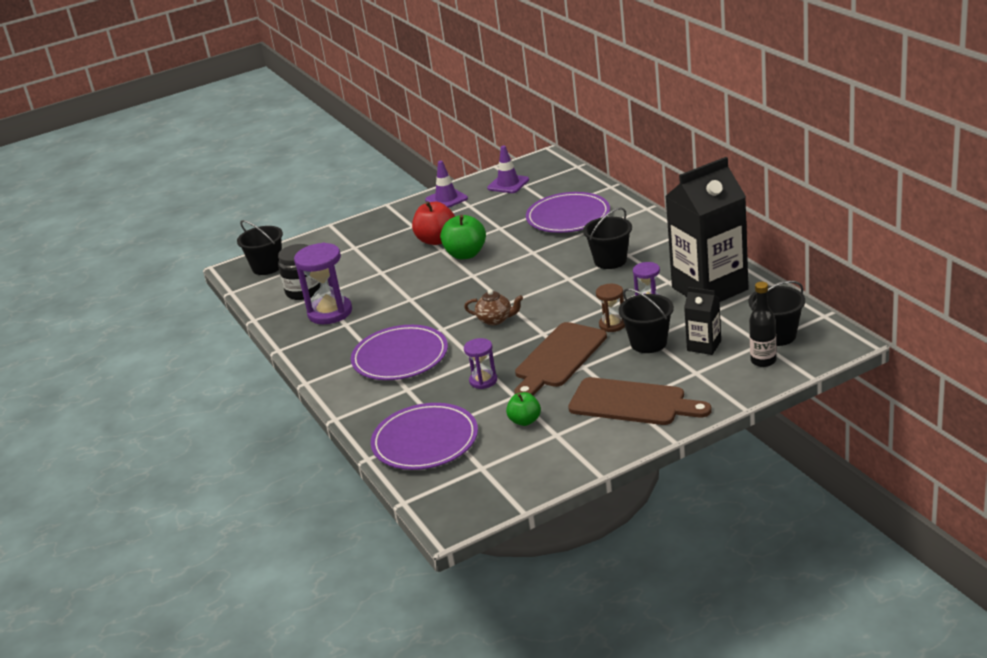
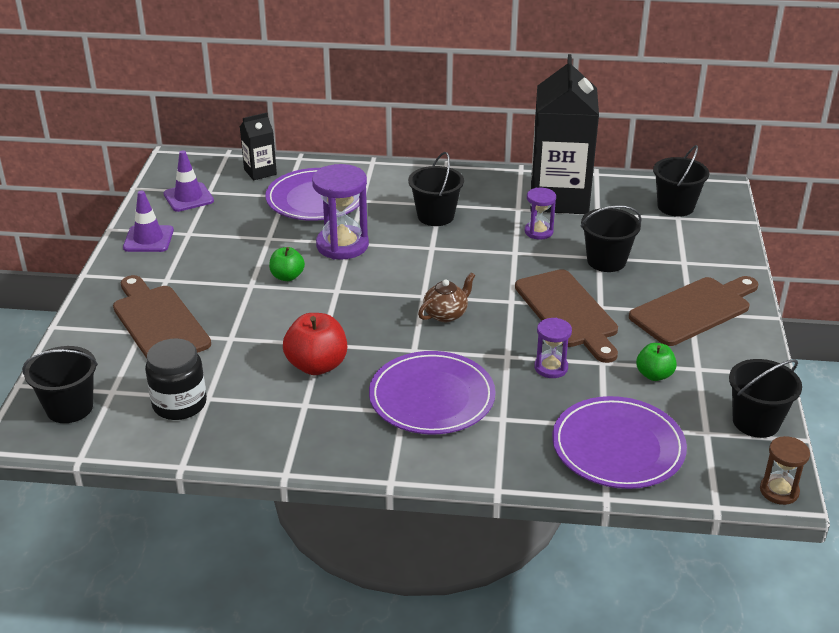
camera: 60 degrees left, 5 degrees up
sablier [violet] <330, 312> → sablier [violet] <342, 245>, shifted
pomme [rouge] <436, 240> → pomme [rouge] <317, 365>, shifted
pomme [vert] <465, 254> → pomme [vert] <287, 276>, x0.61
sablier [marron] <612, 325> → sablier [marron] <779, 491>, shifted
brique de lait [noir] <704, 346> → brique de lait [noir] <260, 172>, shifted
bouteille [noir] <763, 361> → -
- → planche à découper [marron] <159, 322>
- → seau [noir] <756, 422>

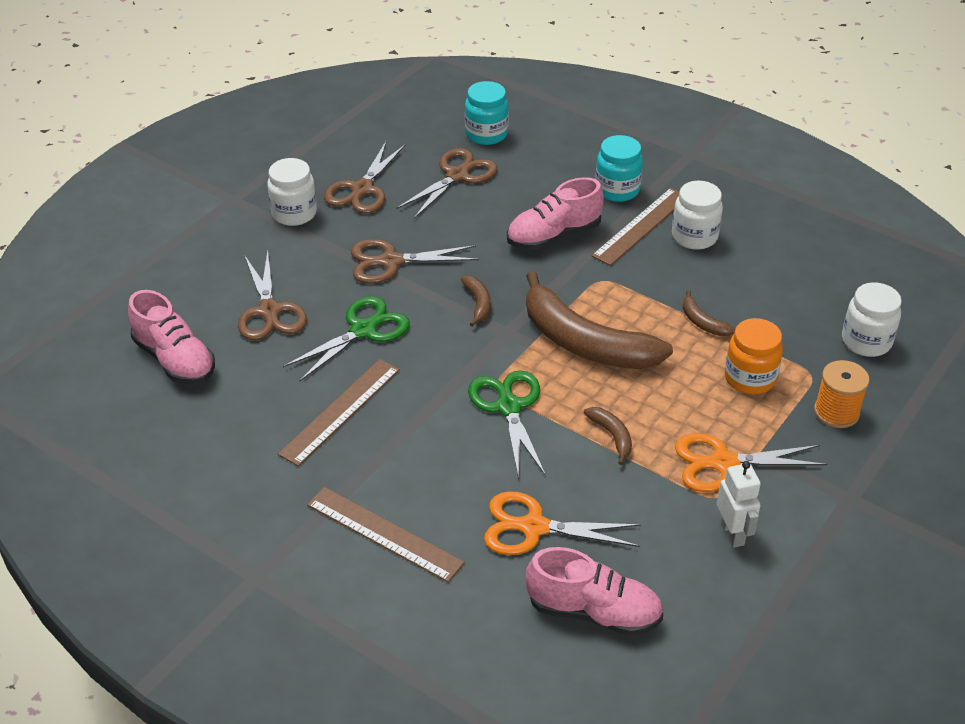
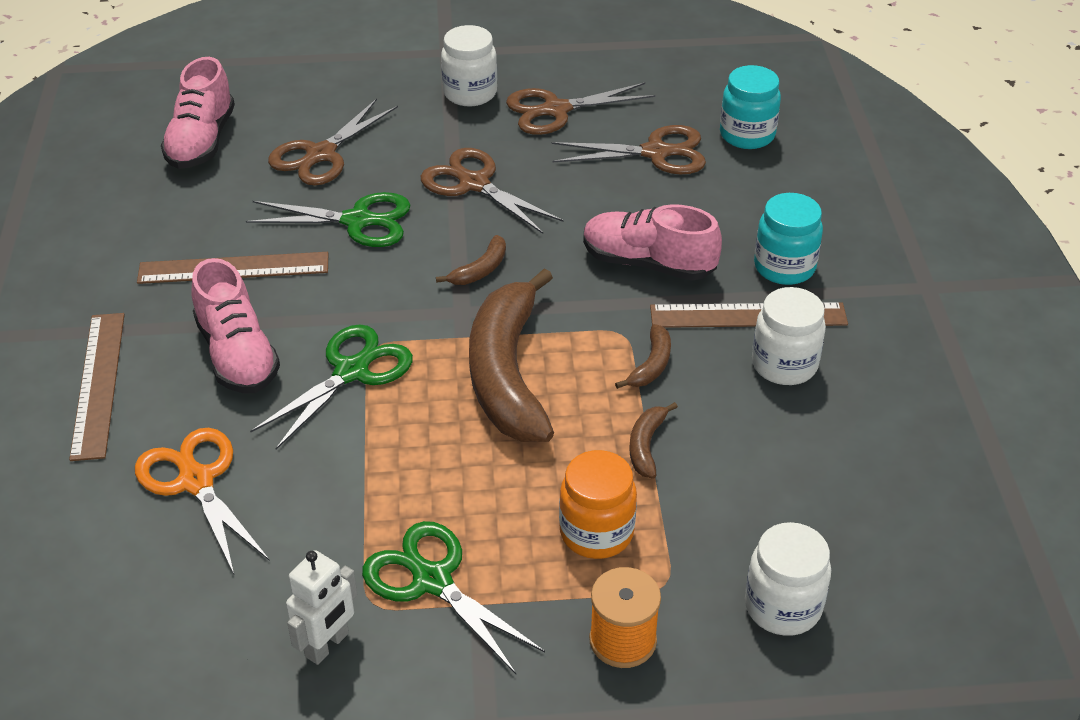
camera: 50 degrees right, 0 degrees up
chaussure [rose] <593, 612> → chaussure [rose] <237, 355>, shifted
banane [marron] <612, 436> → banane [marron] <651, 365>, shifted
ciseaux [orange] <723, 463> → ciseaux [vert] <432, 581>

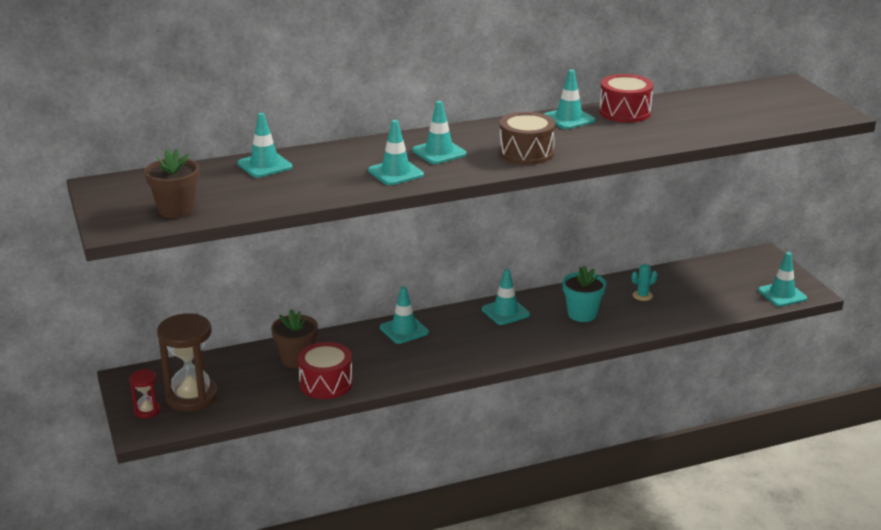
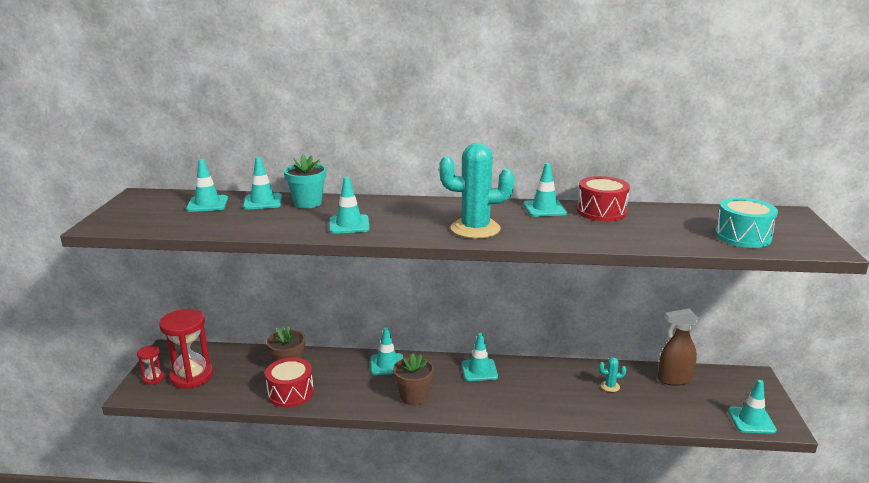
camera: 25 degrees right, 5 degrees down
pot de fleurs [marron] <176, 210> → pot de fleurs [marron] <414, 397>, shifted
sablier [marron] <192, 397> → sablier [rouge] <191, 376>
cône de chantier [turquoise] <439, 152> → cône de chantier [turquoise] <207, 204>, shifted
tambour [marron] <526, 153> → cactus [turquoise] <475, 229>
pot de fleurs [turquoise] <582, 314> → pot de fleurs [turquoise] <307, 203>, shifted
- → vaporisateur [marron] <674, 379>
- → tambour [turquoise] <742, 236>

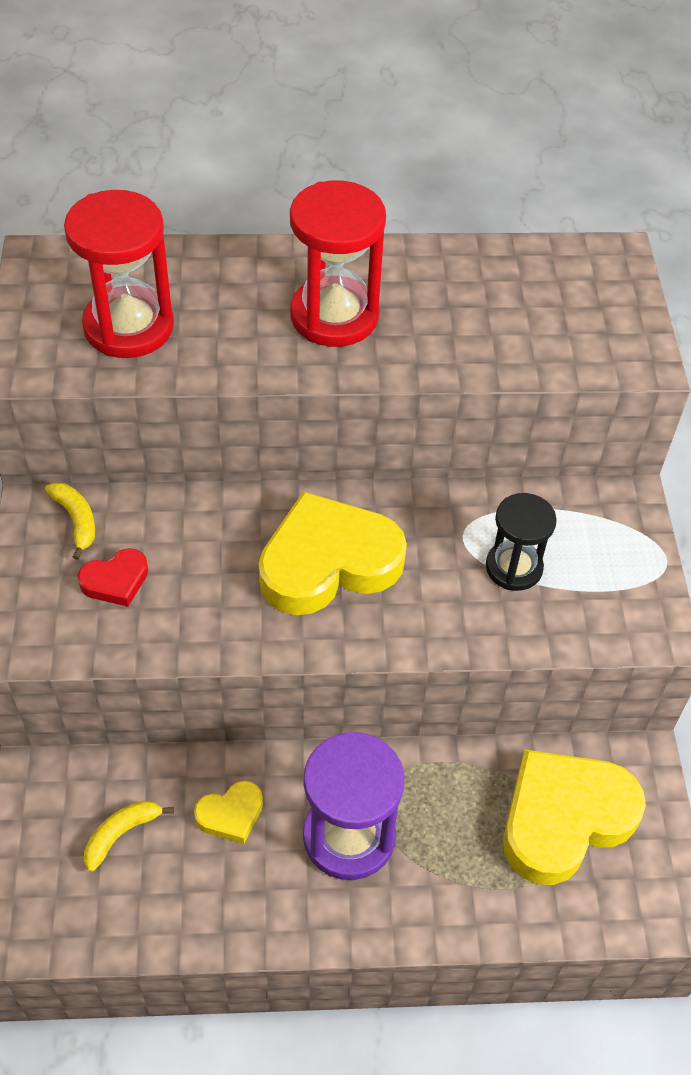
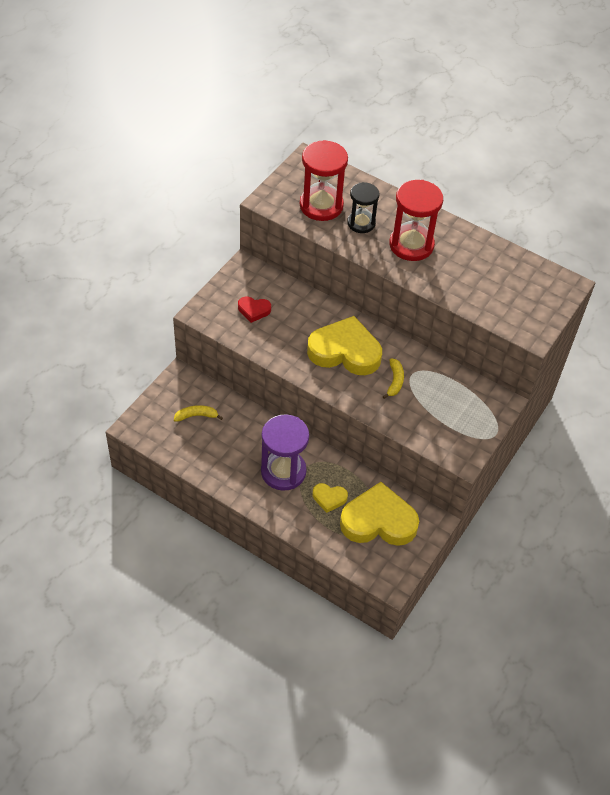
camera: 35 degrees right, 0 degrees up
banane [jaune] <76, 520> → banane [jaune] <394, 381>, shifted
cœur [jaune] <231, 814> → cœur [jaune] <329, 498>, shifted
sablier [noir] <514, 567> → sablier [noir] <361, 223>, shifted

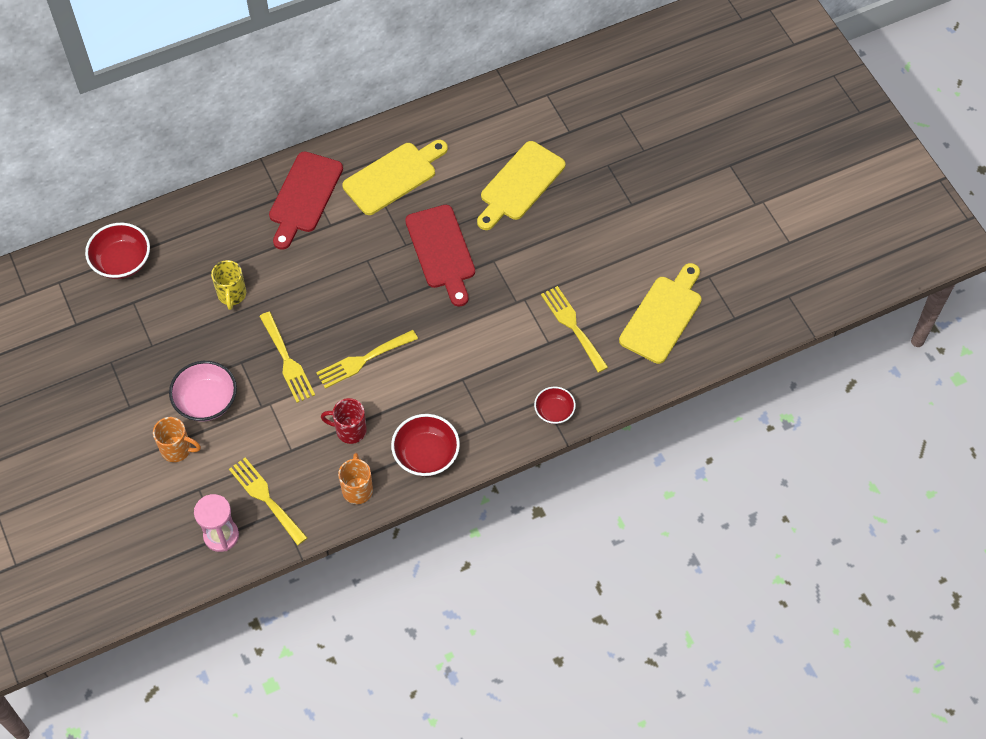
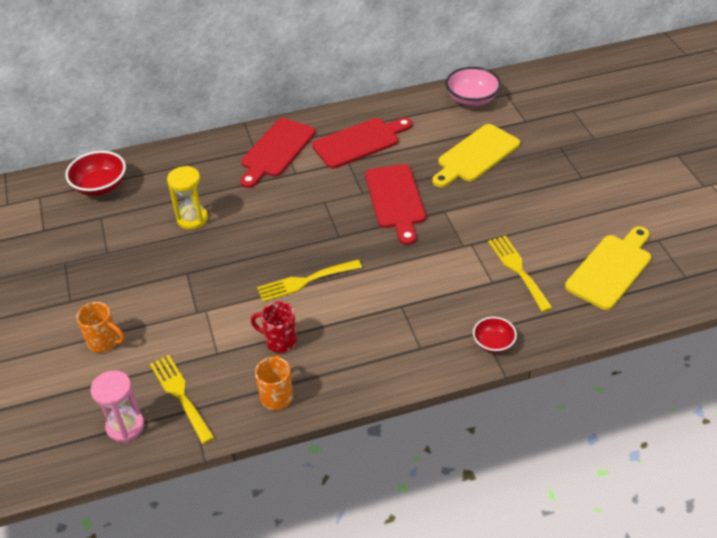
camera: 10 degrees right, 15 degrees down
bol [rose] <206, 401> → bol [rose] <472, 99>, shifted
tasse [jaune] <232, 295> → sablier [jaune] <192, 219>
fourchette [jaune] <287, 361> → -
planche à découper [jaune] <393, 177> → planche à découper [rouge] <359, 142>
bol [rouge] <426, 455> → -

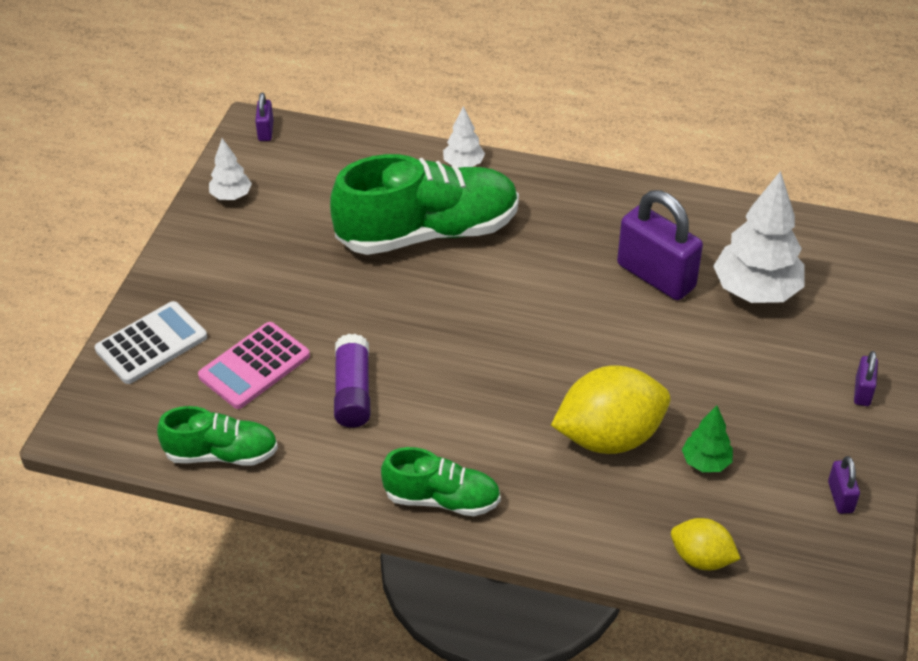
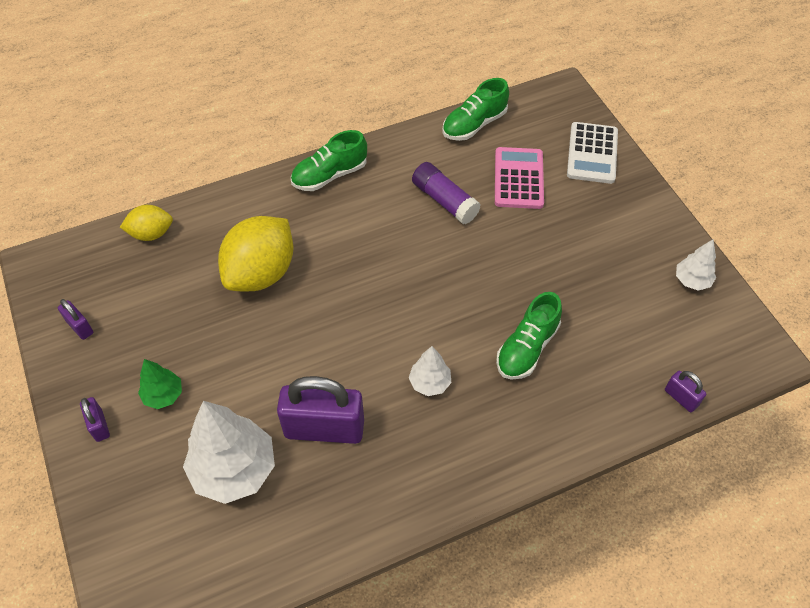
camera: 140 degrees right, 10 degrees up
cadenas [violet] <265, 131> → cadenas [violet] <681, 398>, shifted
chaussure [vert] <428, 232> → chaussure [vert] <527, 348>, x0.54
arbre [blanc] <463, 164> → arbre [blanc] <429, 383>, shifted
arbre [vert] <705, 462> → arbre [vert] <163, 395>, shifted

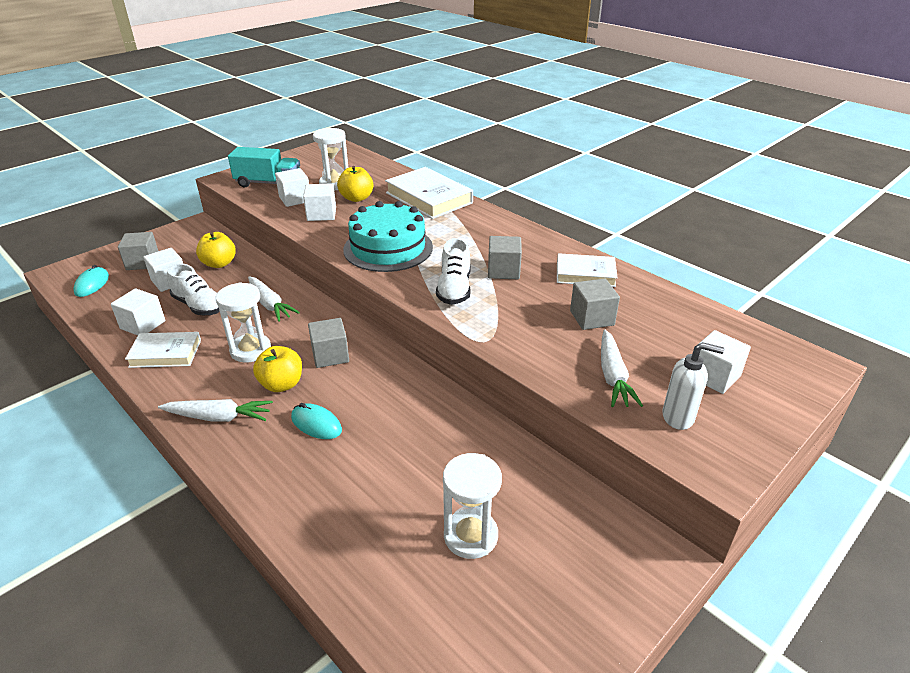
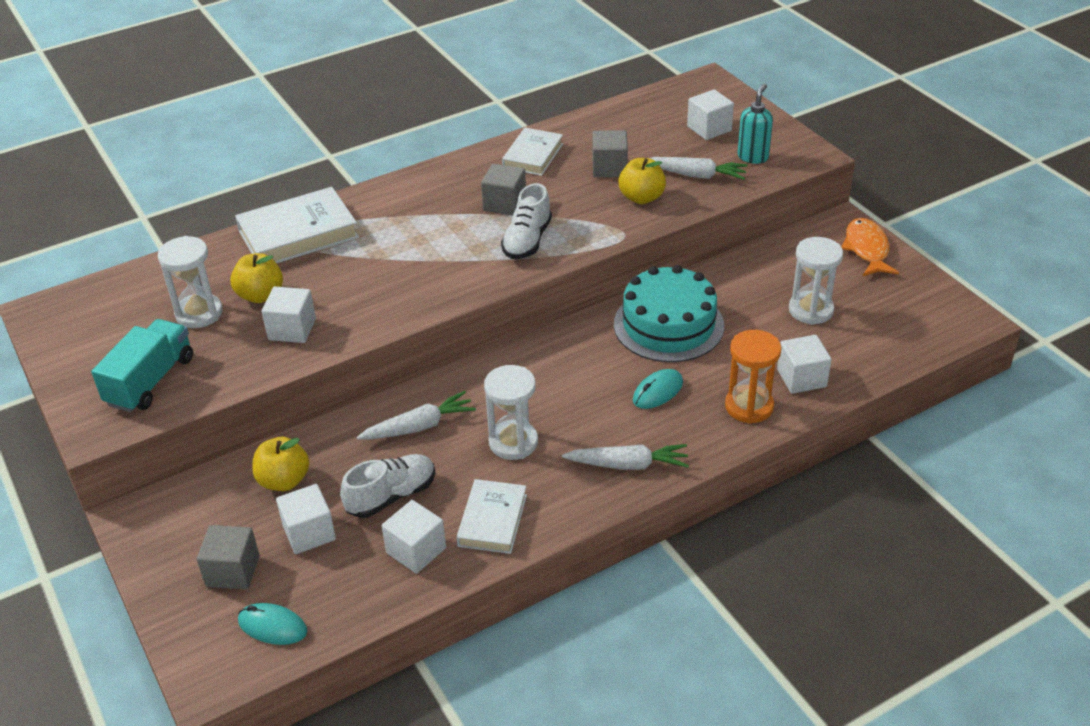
camera: 75 degrees left, 5 degrees up
carotte [blanc] <219, 417> → carotte [blanc] <628, 465>, 75 degrees clockwise
pomme [jaune] <281, 384> → pomme [jaune] <641, 198>, shifted
cube [blanc] <295, 199> → cube [blanc] <801, 378>, shifted
cube [gris] <330, 355> → -
gâteau [turquoise] <388, 248> → gâteau [turquoise] <668, 325>, shifted
chaussure [blanc] <454, 289> → chaussure [blanc] <527, 241>, 90 degrees clockwise
distributeur de savon [blanc] <678, 417> → distributeur de savon [turquoise] <753, 157>
- → sablier [orange] <749, 406>
- → poisson [orange] <867, 249>

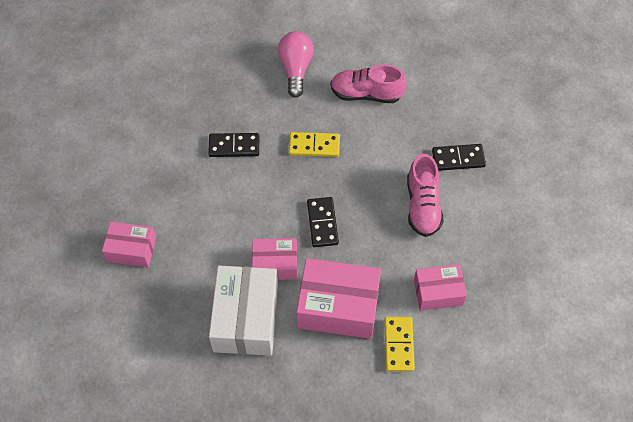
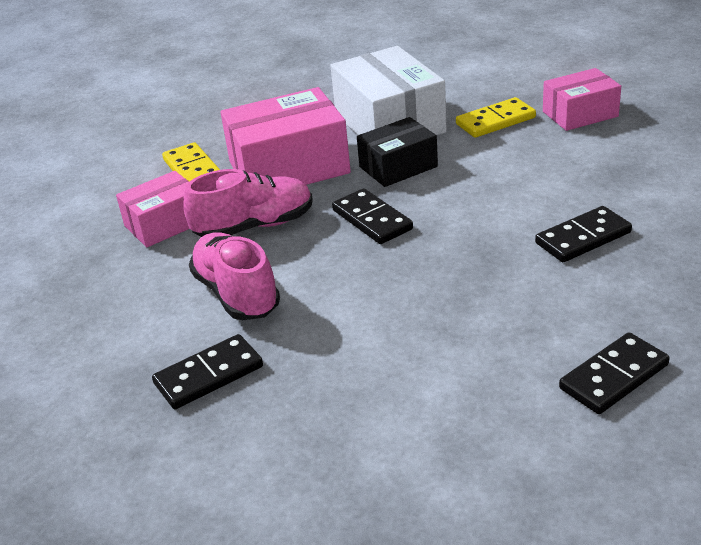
camera: 155 degrees right, 25 degrees down
boîte [rose] <275, 264> → boîte [noir] <398, 167>
ampoule [rose] <296, 69> → domino [noir] <613, 376>
domino [jaune] <314, 146> → domino [jaune] <495, 121>, shifted
chaussure [rose] <366, 94> → chaussure [rose] <254, 226>, shifted

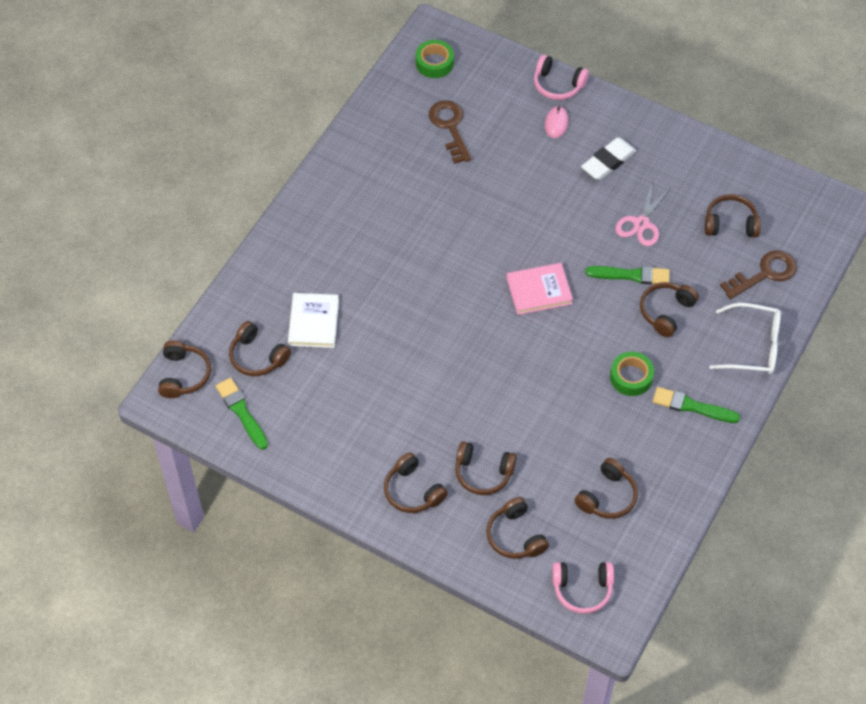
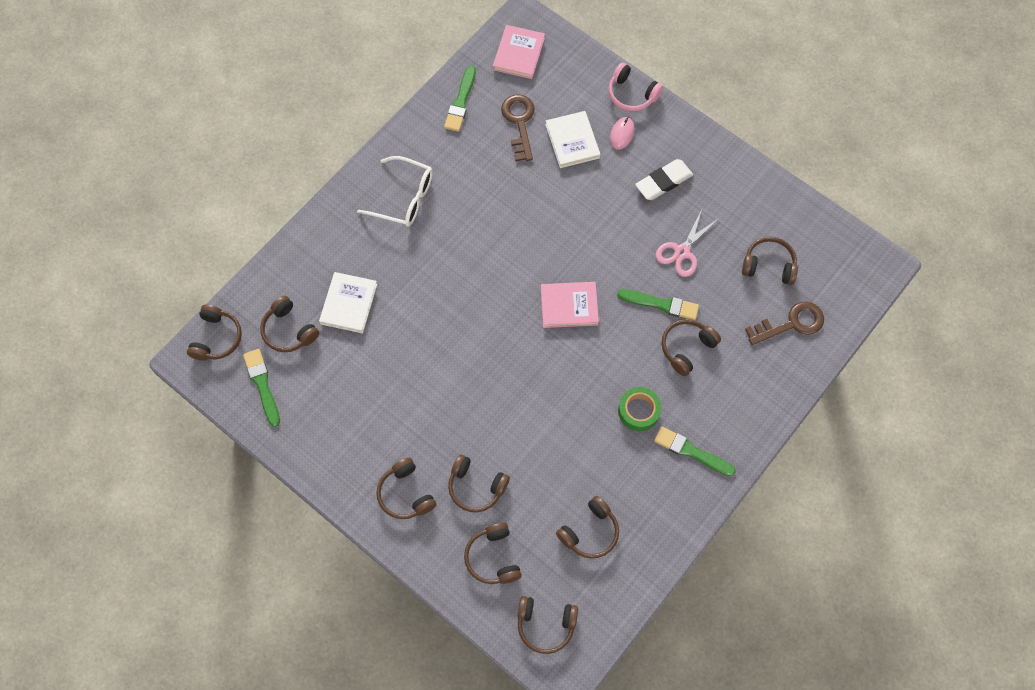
camera: 10 degrees right, 10 degrees up
ruban adhésif [vert] <434, 63> → livre [rose] <518, 54>
casque audio [rose] <582, 589> → casque audio [marron] <545, 625>
lunettes [blanc] <752, 346> → lunettes [blanc] <403, 198>, shifted
- → pinceau [vert] <461, 101>
- → livre [blanc] <572, 141>

